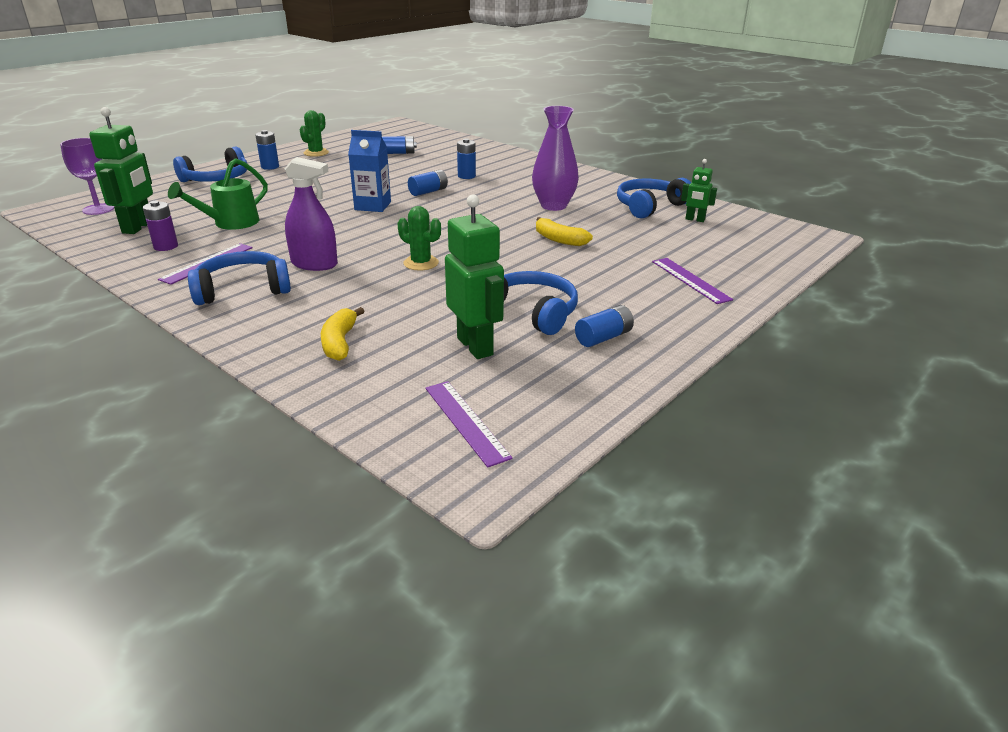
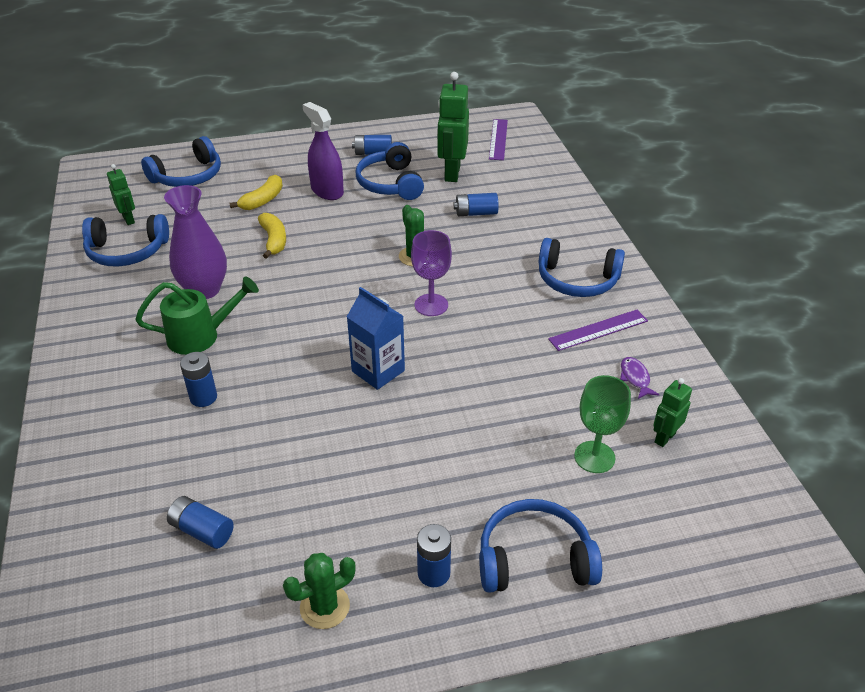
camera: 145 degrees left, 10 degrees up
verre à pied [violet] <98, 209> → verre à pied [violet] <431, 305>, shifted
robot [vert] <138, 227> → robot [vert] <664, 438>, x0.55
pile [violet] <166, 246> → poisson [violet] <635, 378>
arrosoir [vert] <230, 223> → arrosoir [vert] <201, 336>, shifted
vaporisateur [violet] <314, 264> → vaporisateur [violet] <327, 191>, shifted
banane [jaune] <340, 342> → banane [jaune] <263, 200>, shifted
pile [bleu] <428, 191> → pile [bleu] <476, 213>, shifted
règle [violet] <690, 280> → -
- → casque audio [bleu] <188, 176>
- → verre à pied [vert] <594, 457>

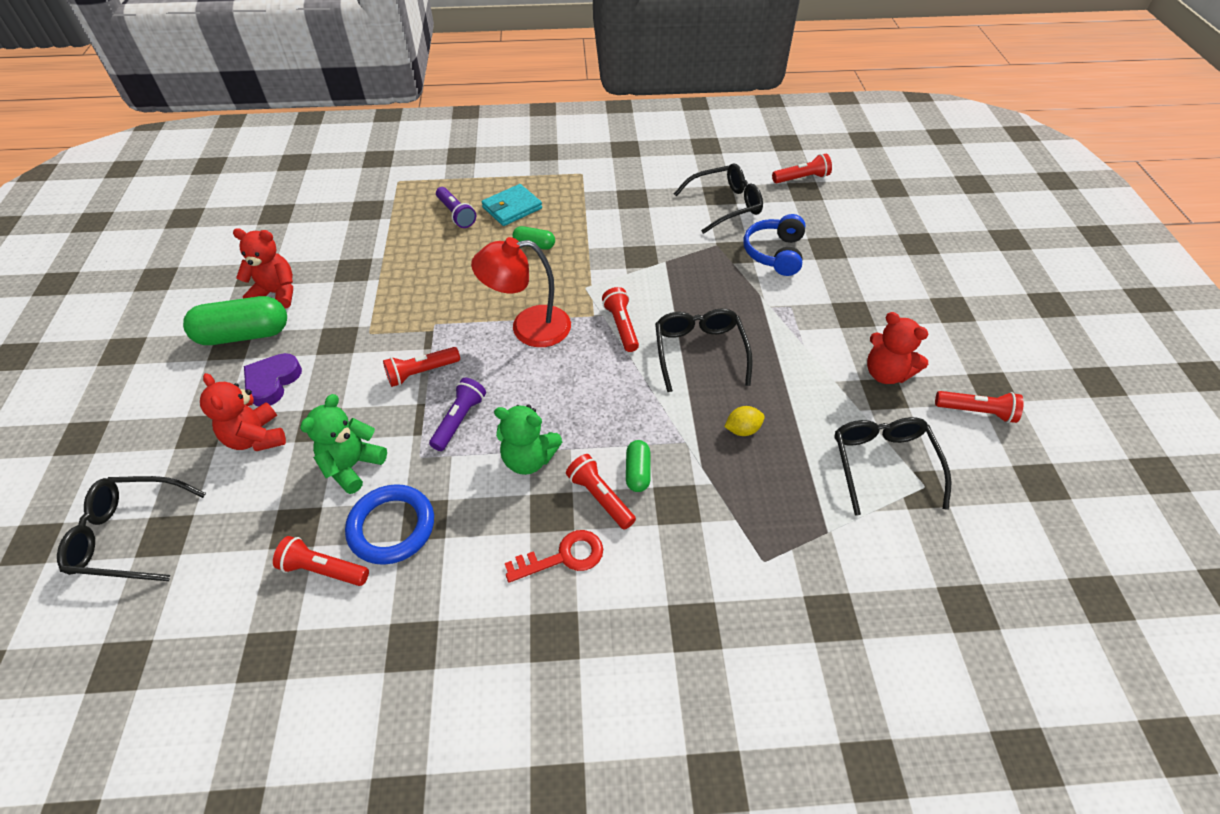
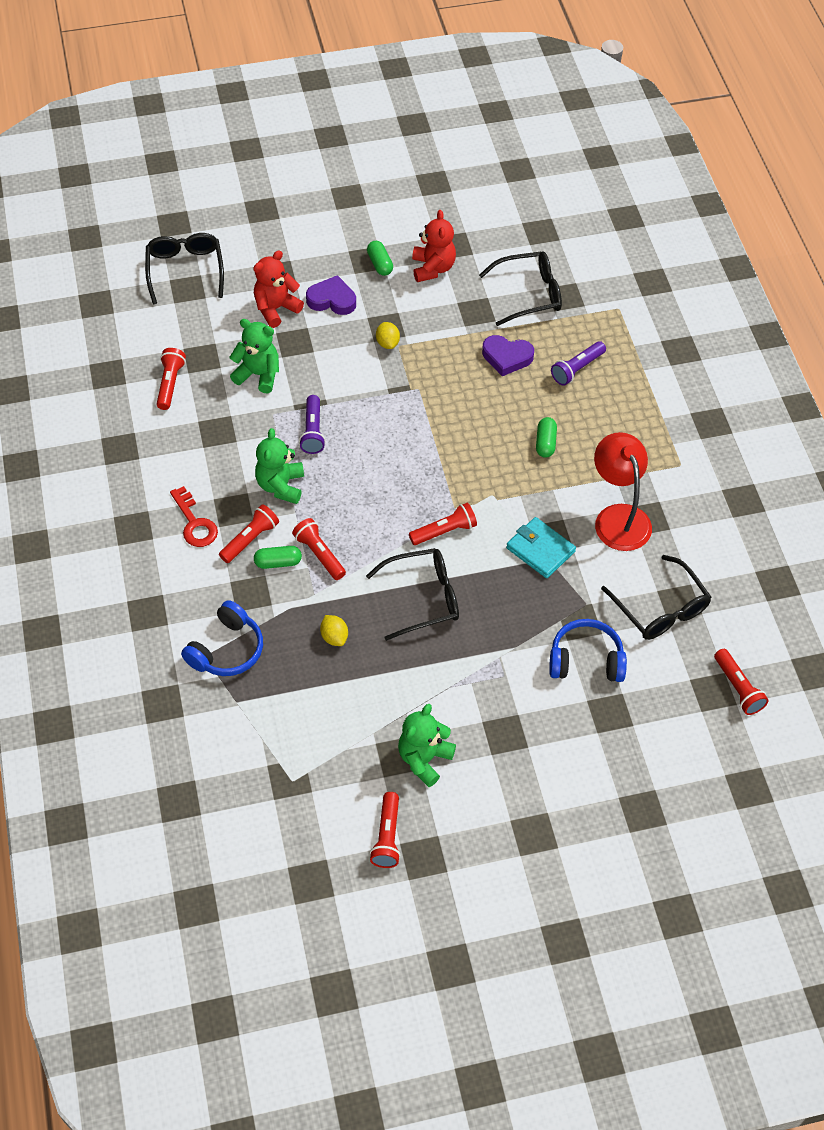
camera: 80 degrees right, 5 degrees up
gélule [vert] <244, 334> → gélule [vert] <380, 264>, x0.52
anneau [bleu] <392, 527> → -
lampe de poche [rouge] <421, 372> → lampe de poche [rouge] <319, 554>, shifted
lampe de poche [violet] <459, 420> → lampe de poche [violet] <313, 431>, 75 degrees clockwise
lampe [rouge] <528, 328> → lampe [rouge] <618, 517>, shifted
portefeuille [turquoise] <512, 208> → portefeuille [turquoise] <540, 550>, shifted
lunettes [noir] <882, 463> → lunettes [noir] <530, 294>, shifted
ours en peluche [rouge] <885, 373> → ours en peluche [vert] <424, 759>
- → casque audio [bleu] <227, 650>
- → citron [jaune] <387, 343>
- → cœur [violet] <507, 357>

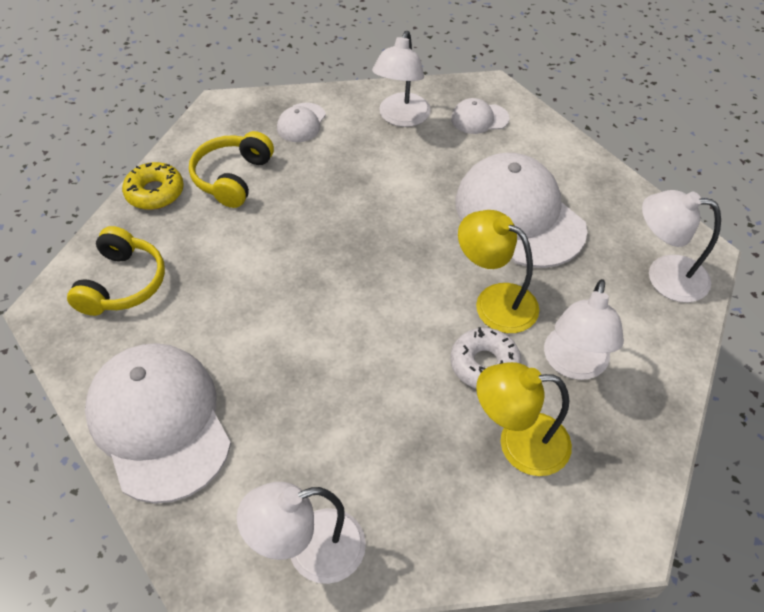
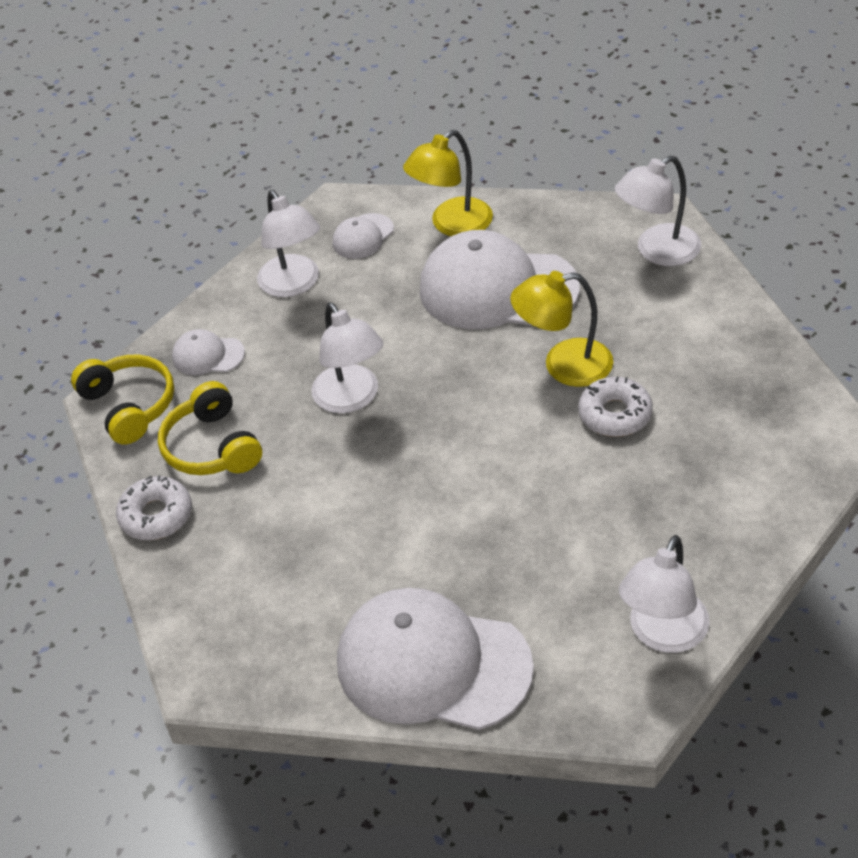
camera: 40 degrees left, 5 degrees down
casque audio [jaune] <122, 284> → casque audio [jaune] <129, 406>, shifted
beignet [jaune] <155, 192> → beignet [blanc] <156, 515>
casquette [blanc] <301, 123> → casquette [blanc] <208, 355>, 120 degrees clockwise
lampe [jaune] <519, 443> → lampe [jaune] <452, 225>, shifted
lampe [blanc] <574, 365> → lampe [blanc] <351, 399>, shifted

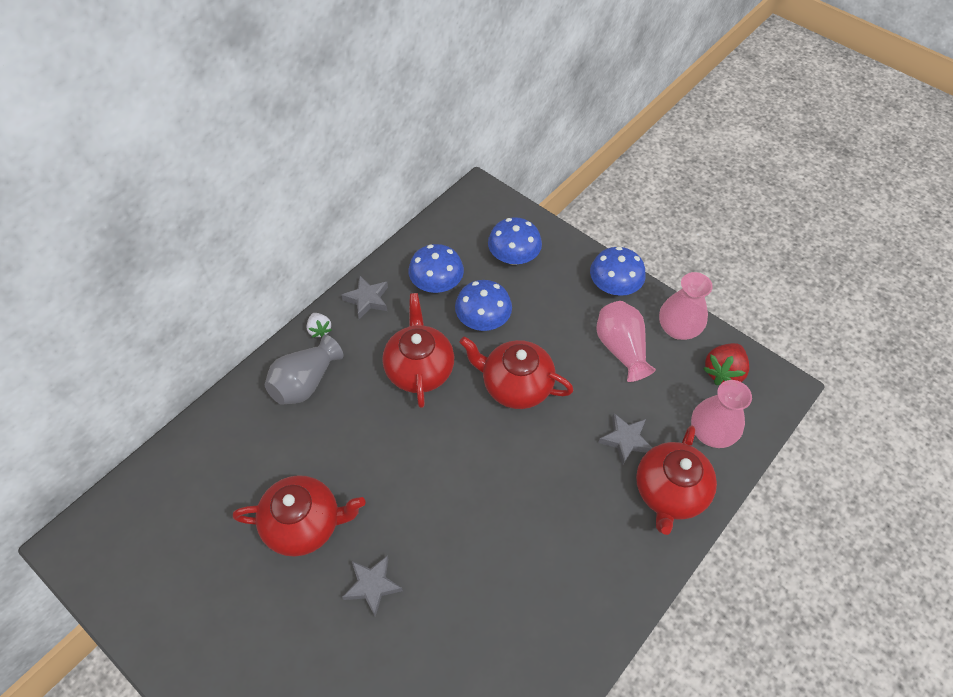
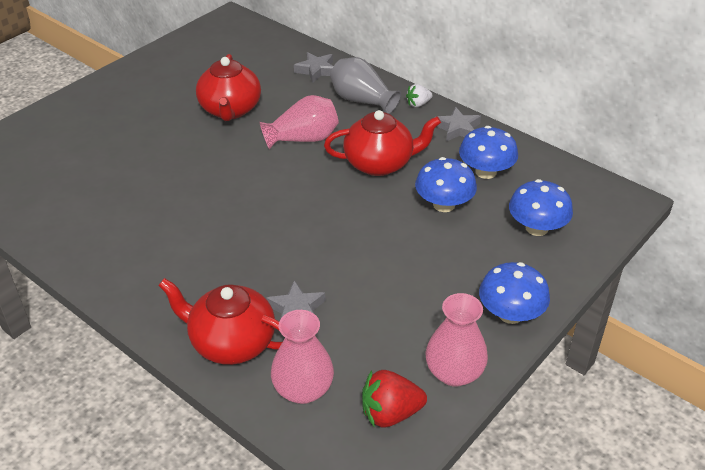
camera: 90 degrees right, 15 degrees down
étoile [gris] <372, 585> → étoile [gris] <316, 70>, shifted
théière [rouge] <515, 385> → -
vase [rose] <621, 349> → vase [rose] <303, 139>, shifted
fraise [rouge] <723, 372> → fraise [rouge] <390, 413>, 45 degrees counterclockwise

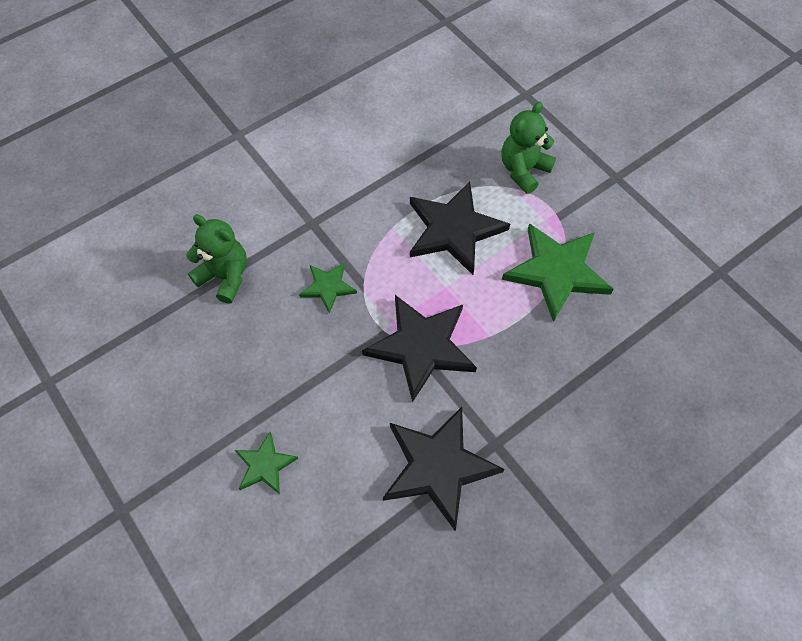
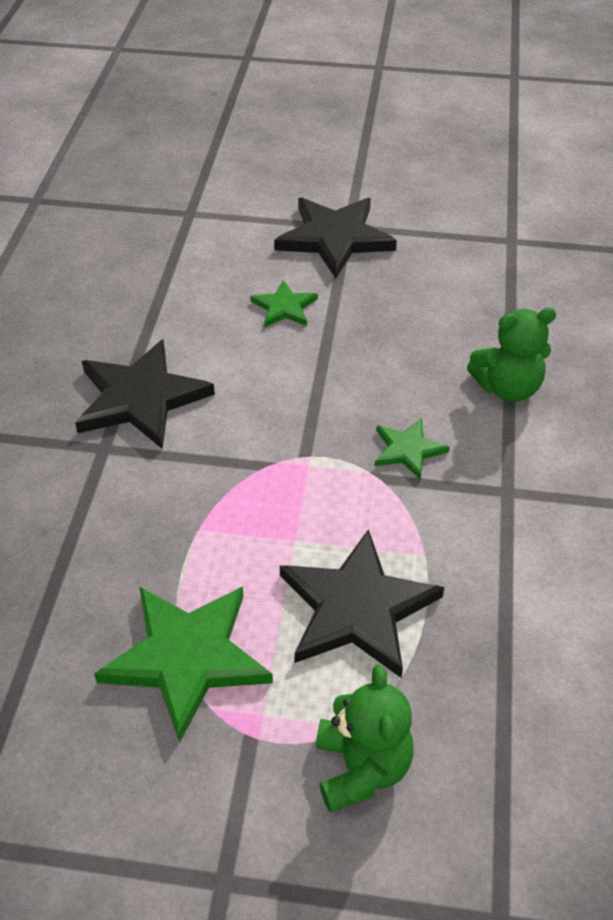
camera: 135 degrees right, 15 degrees down
étoile [noir] <421, 346> → étoile [noir] <334, 238>, shifted

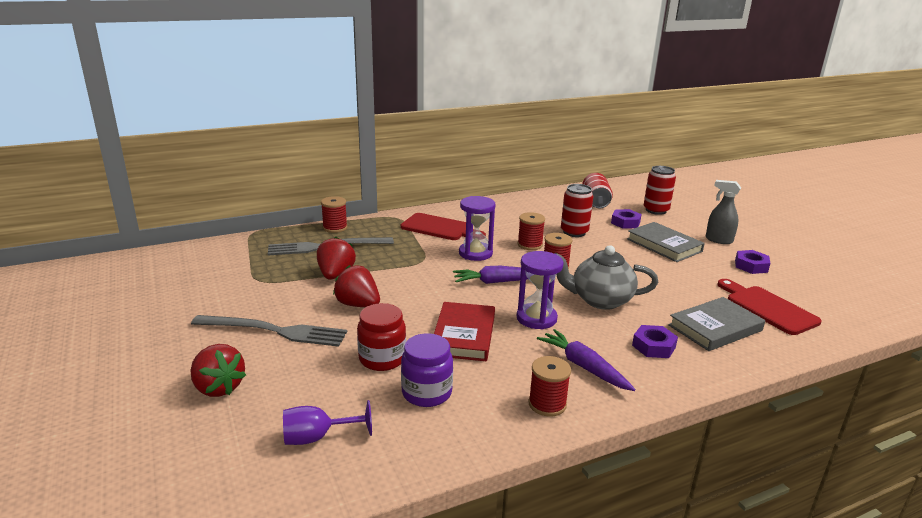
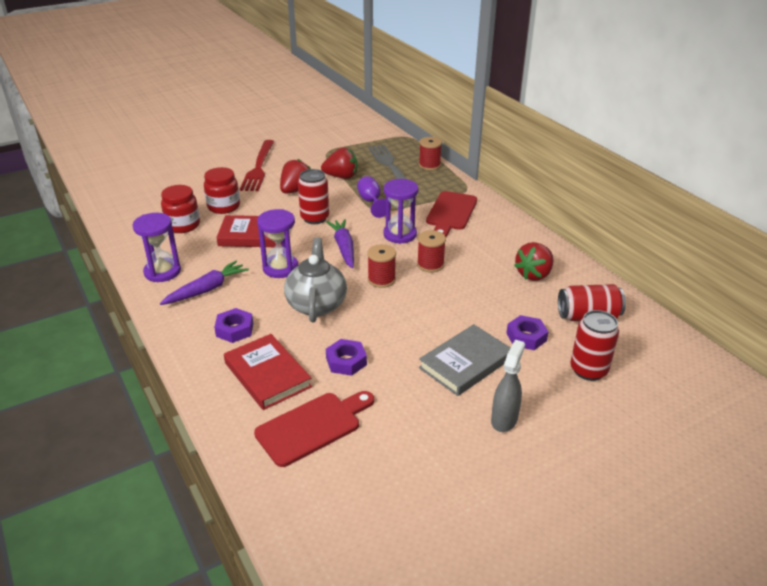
camera: 85 degrees right, 10 degrees up
fraise [rouge] <218, 387> → fraise [rouge] <534, 274>, shifted
fourchette [gris] <274, 331> → fourchette [rouge] <258, 167>
verre à pied [violet] <317, 437> → verre à pied [violet] <371, 202>, shifted
bocal [violet] <426, 393> → bocal [rouge] <183, 225>
bobine [rouge] <547, 404> → sablier [violet] <162, 272>
canette [rouge] <574, 232> → canette [rouge] <315, 218>, shifted
livre [gris] <715, 328> → livre [rouge] <267, 375>
écrou [violet] <751, 266> → écrou [violet] <346, 361>, shifted

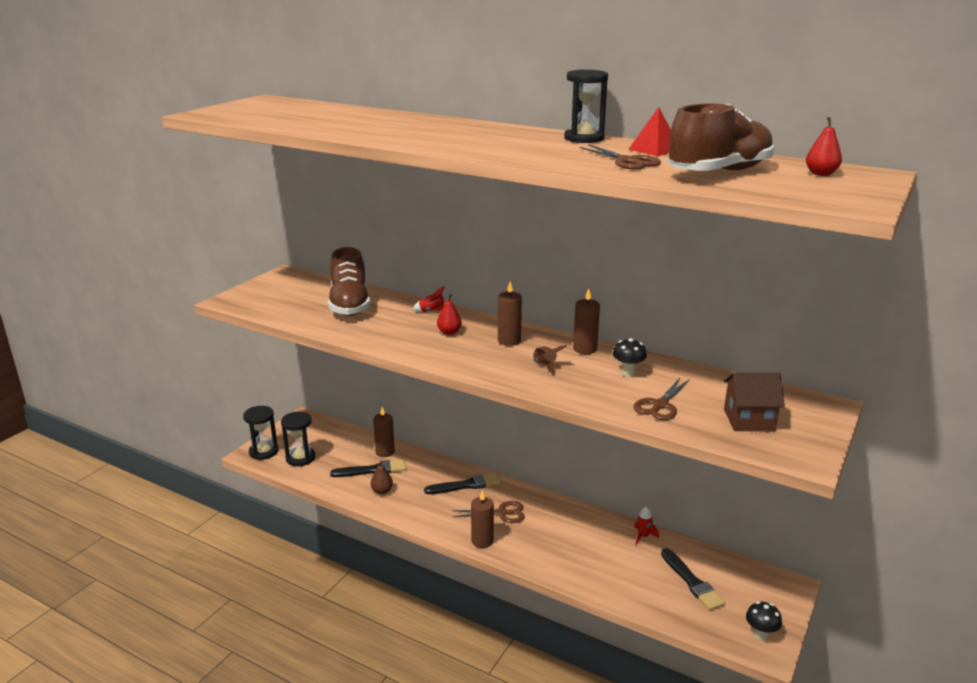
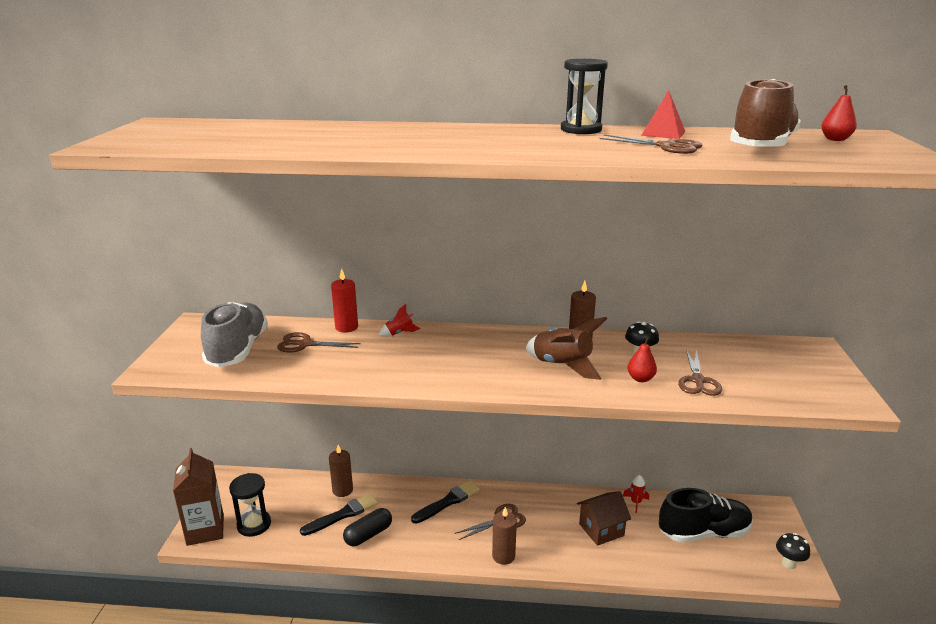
camera: 25 degrees left, 0 degrees up
sablier [noir] <263, 452> → brique de lait [marron] <205, 530>
chaussure [marron] <350, 305> → ciseaux [marron] <305, 344>
poire [marron] <382, 491> → gélule [noir] <368, 535>
poire [rouge] <449, 332> → poire [rouge] <640, 379>, shifted
bougie [marron] <509, 341> → -
fusée [marron] <545, 365> → fusée [marron] <562, 365>, x1.98
pinceau [noir] <691, 581> → chaussure [noir] <704, 533>
maison [marron] <748, 420> → maison [marron] <601, 530>, shifted
- → chaussure [gris] <238, 350>
- → bougie [rouge] <346, 327>

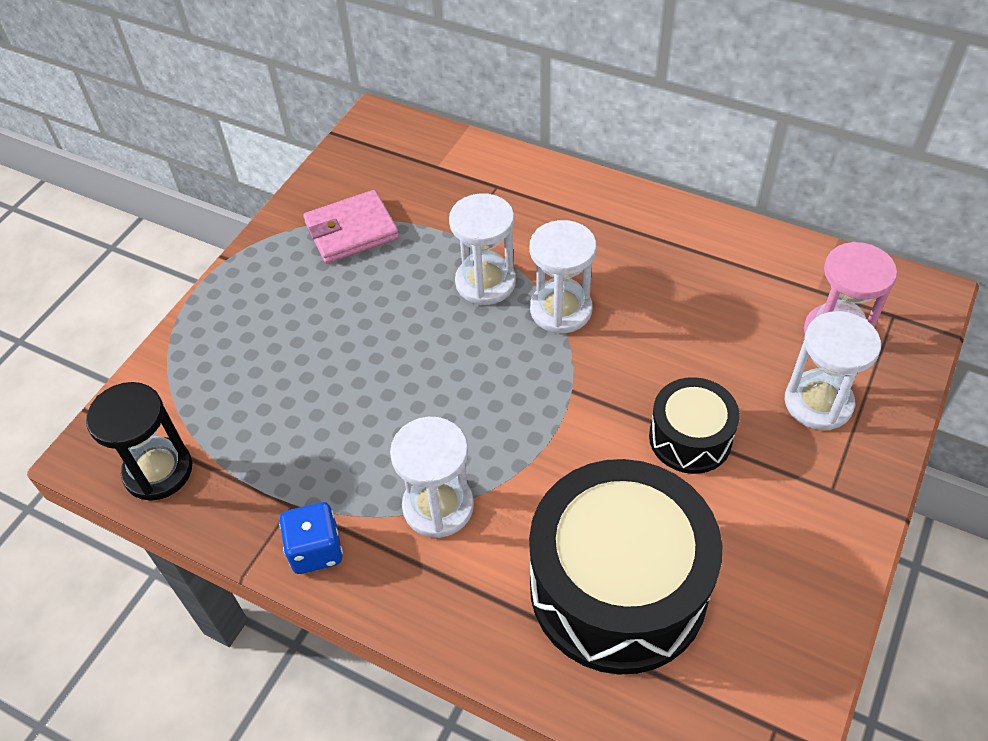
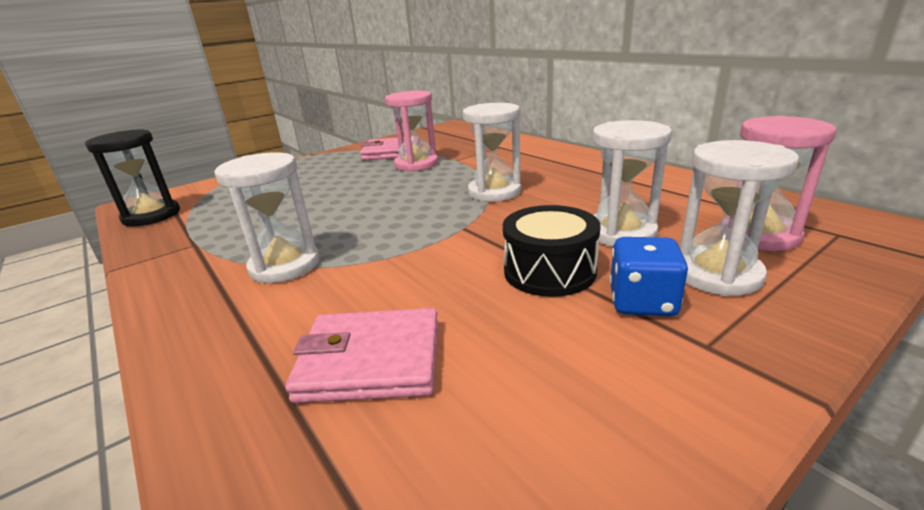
camera: 25 degrees right, 25 degrees down
dé [bleu] <316, 550> → dé [bleu] <642, 302>, shifted
sablier [blanc] <485, 282> → sablier [blanc] <621, 232>, shifted
tambour [noir] <618, 587> → portefeuille [rose] <371, 360>
- → sablier [rose] <416, 164>

